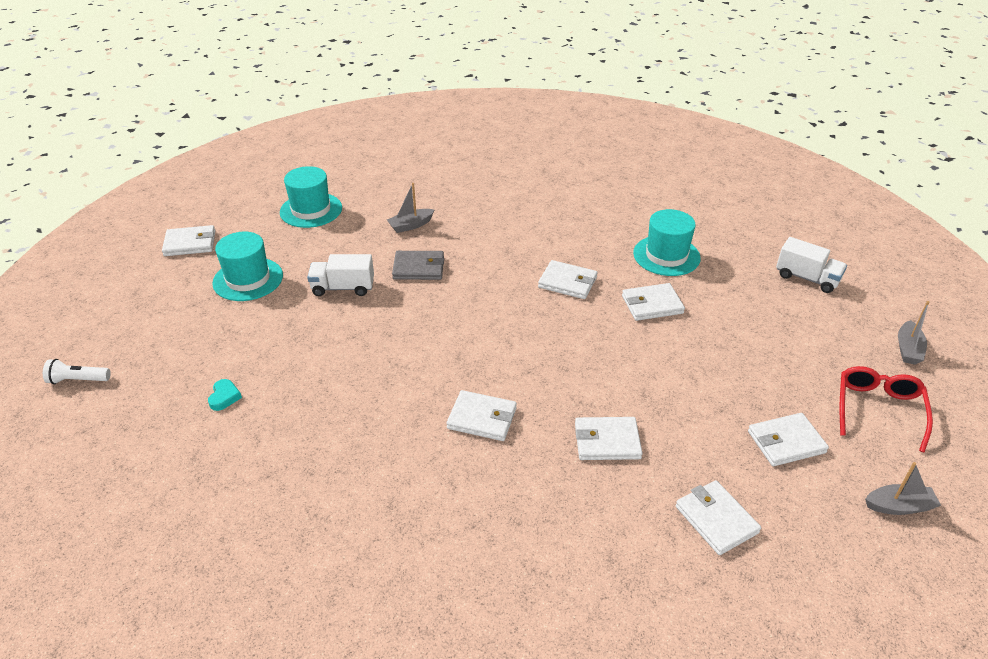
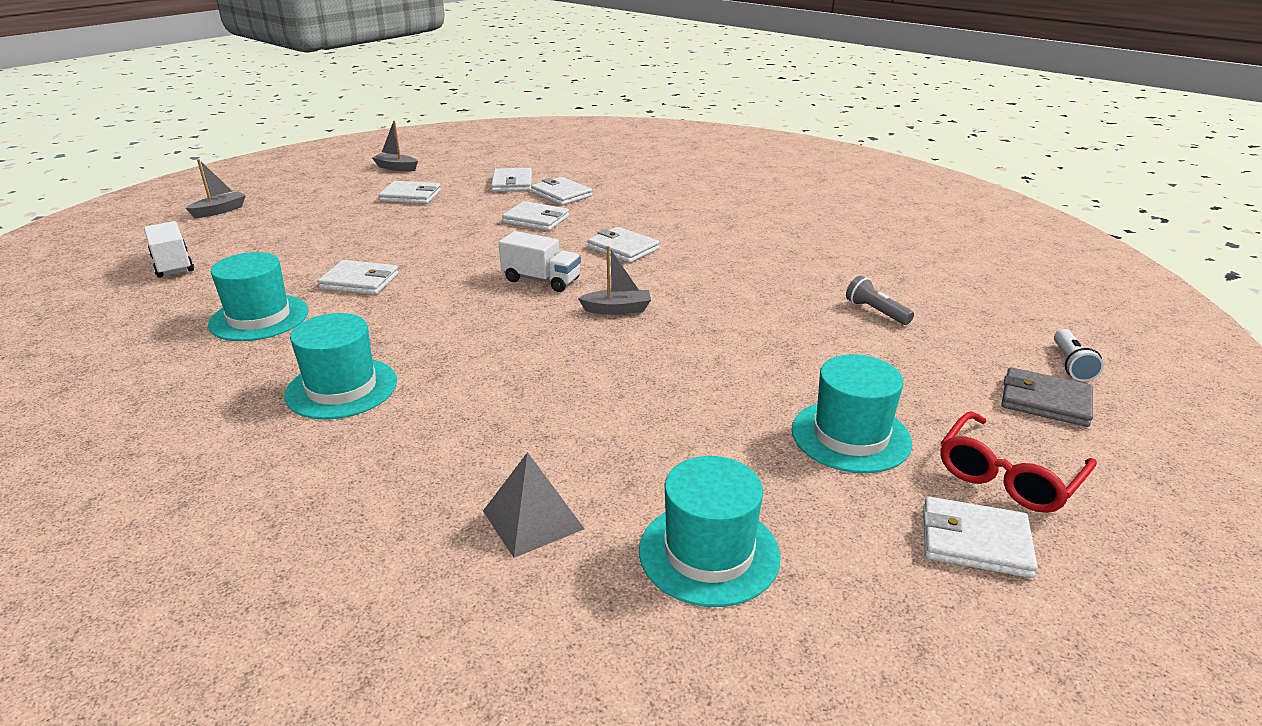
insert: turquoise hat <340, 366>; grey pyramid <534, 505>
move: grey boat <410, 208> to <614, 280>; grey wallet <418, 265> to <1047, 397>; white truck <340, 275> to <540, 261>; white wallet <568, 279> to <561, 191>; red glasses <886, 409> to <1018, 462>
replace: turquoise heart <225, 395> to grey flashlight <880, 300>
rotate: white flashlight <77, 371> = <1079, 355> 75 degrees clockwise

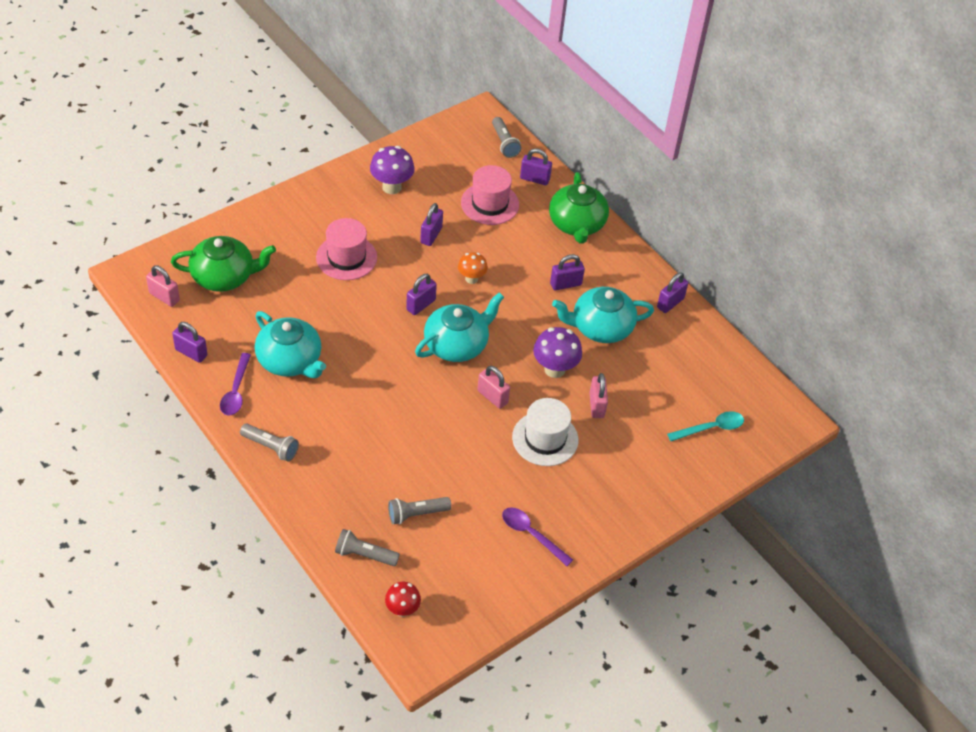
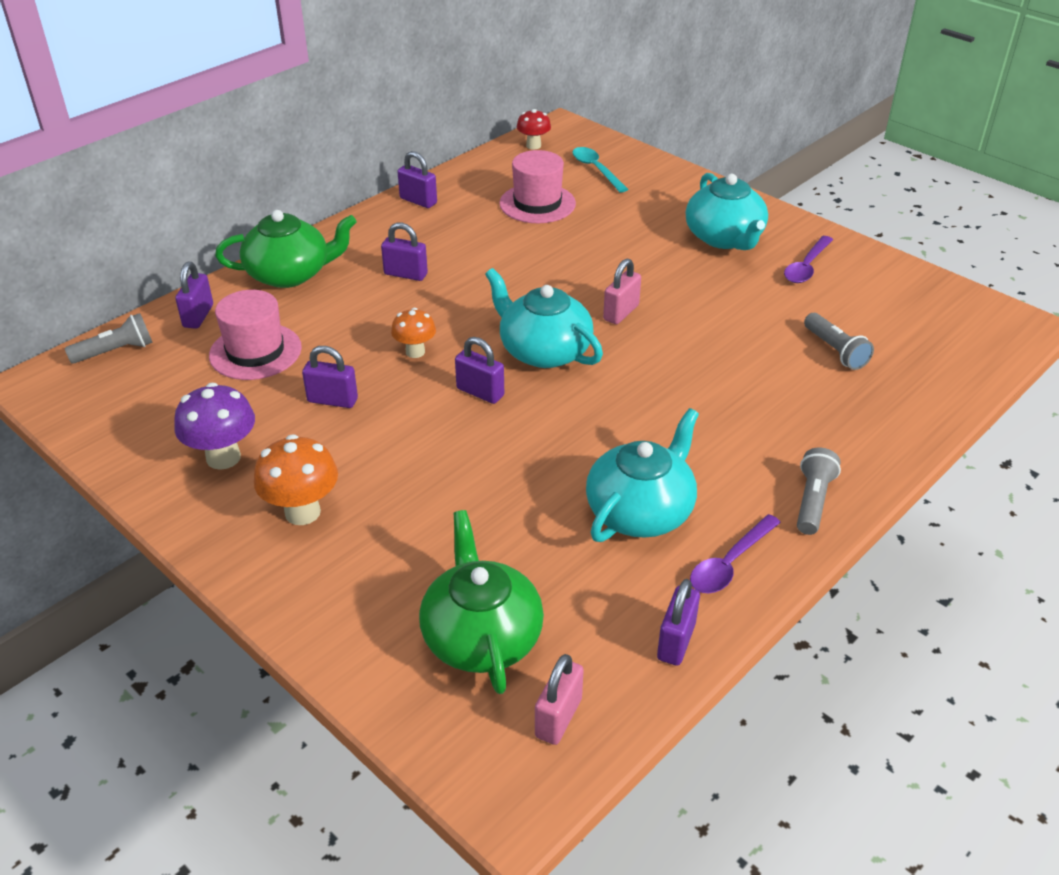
delete: purple mushroom <557, 352>; pink padlock <598, 395>; white hat <545, 432>; grey flashlight <367, 547>
insert: orange mushroom <296, 479>
move: pink hat <346, 249> to <537, 186>; turquoise teapot <603, 315> to <727, 211>; red mushroom <403, 599> to <534, 129>
rotate: purple padlock <567, 272> = <404, 252> 45 degrees counterclockwise; purple spoon <235, 384> = <735, 553> 135 degrees clockwise

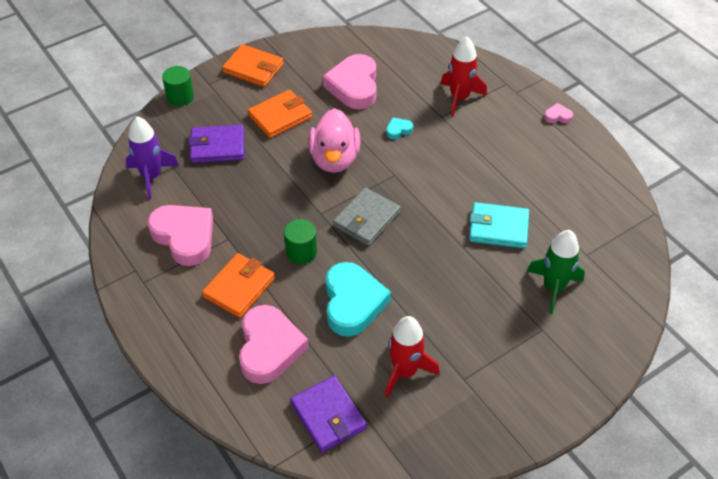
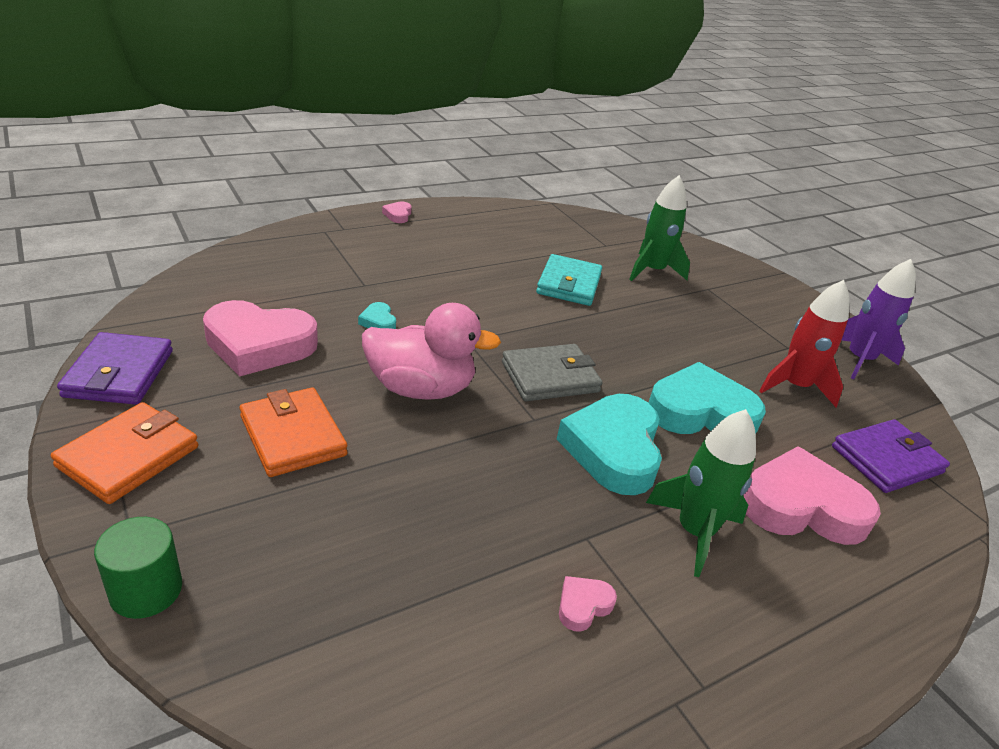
delete: red rocket <464, 77>
move: purple rocket <152, 157> to <879, 319>; purple wallet <216, 144> to <115, 368>
replace: green cylinder <300, 241> to turquoise heart <609, 444>; orange wallet <238, 285> to green rocket <701, 493>
rotate: grey wallet <367, 216> = <552, 372> 60 degrees counterclockwise
resize: pink heart <180, 235> = <588, 603> x0.42

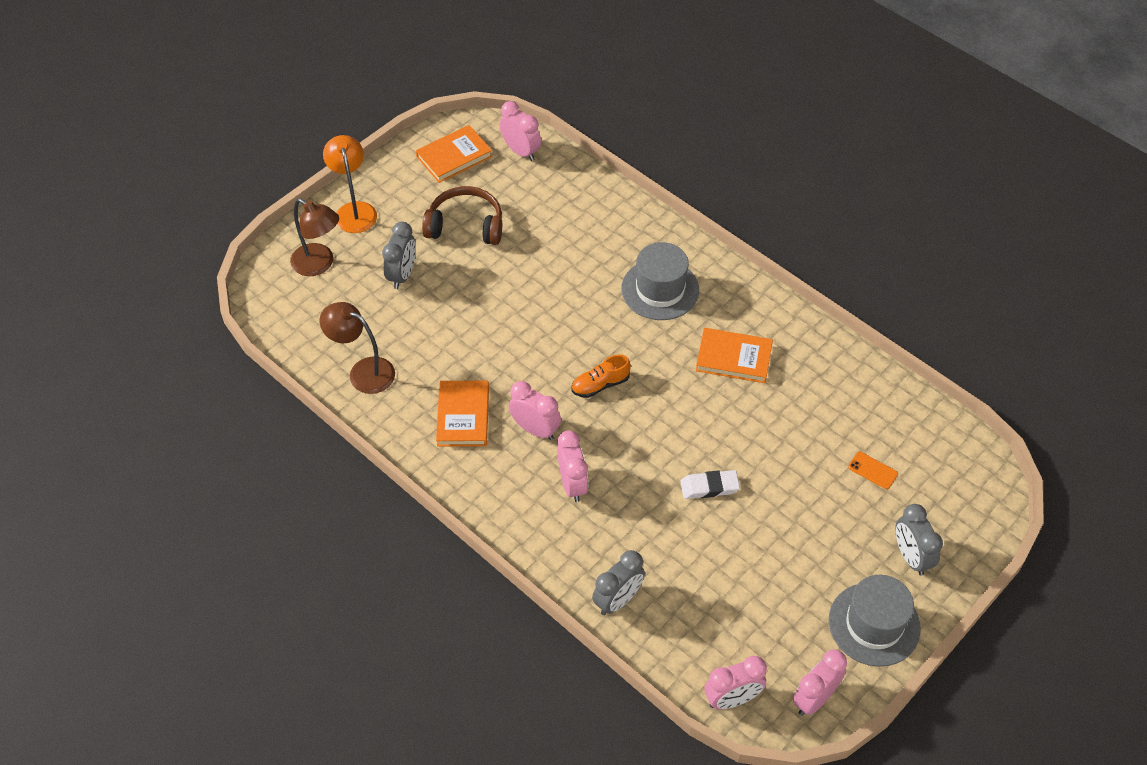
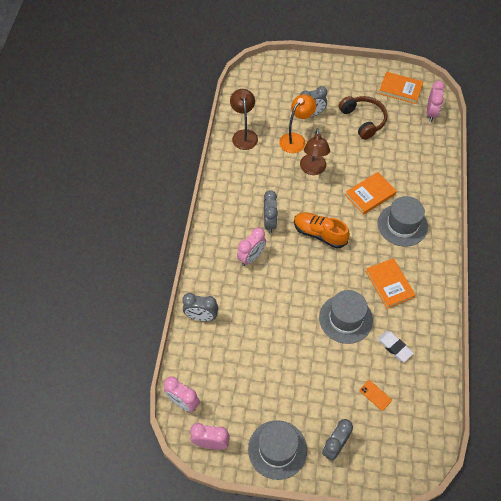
insert: grey hat <346, 317>
move: orange lamp <350, 184> to <297, 124>; brown lamp <314, 237> to <315, 151>; orange book <462, 414> to <371, 193>; white eraser <710, 484> to <395, 346>
recolor: pink clock <535, 410> to grey clock <271, 211>
rotate: orange phone <873, 470> = <376, 395> 45 degrees counterclockwise
resize: orange shoe <601, 376> = <322, 230> x1.51

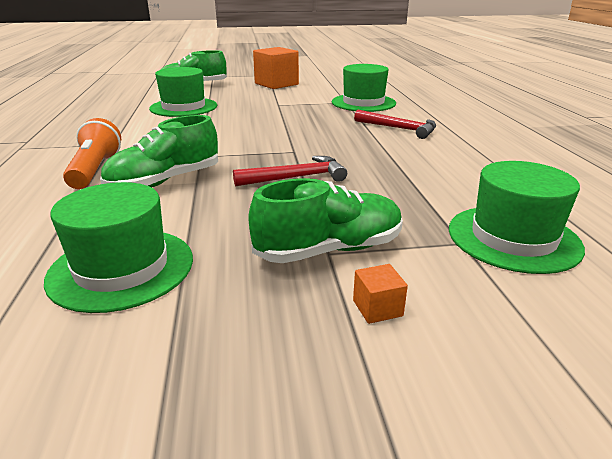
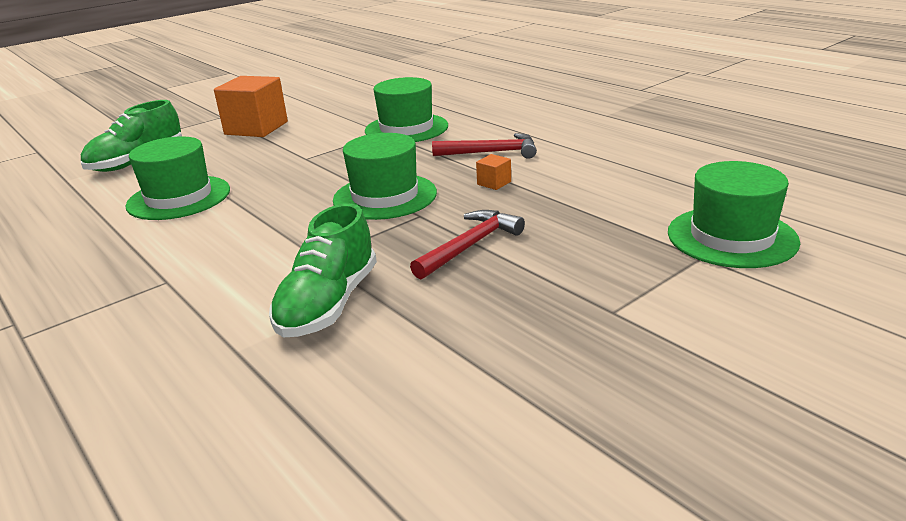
delete: orange flashlight <92, 153>; green shoe <325, 220>
move: green hat <118, 247> to <385, 176>; orange cube <380, 294> to <493, 172>

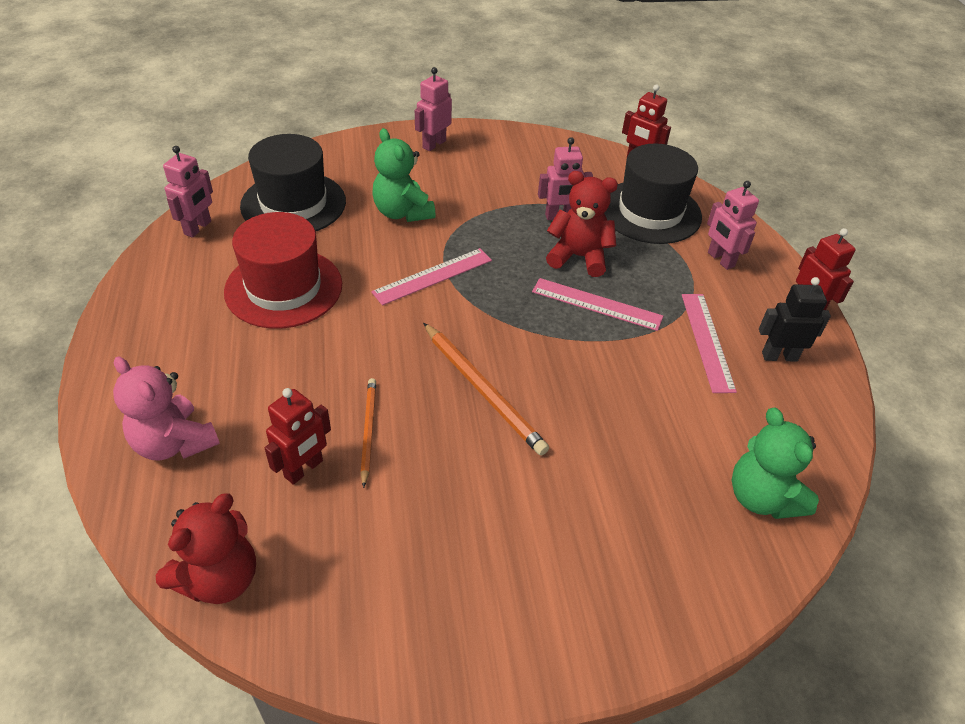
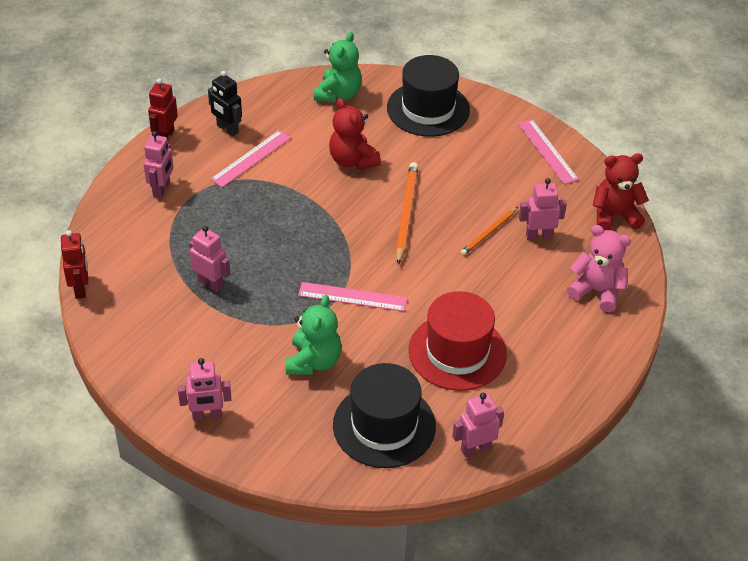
move: black hat <653, 193> to <428, 96>; red teddy bear <582, 224> to <355, 133>; pink ruler <597, 304> to <548, 151>
recolor: red robot <298, 436> to pink robot <543, 209>
rotate: pink teddy bear <166, 408> = <599, 268> 60 degrees counterclockwise

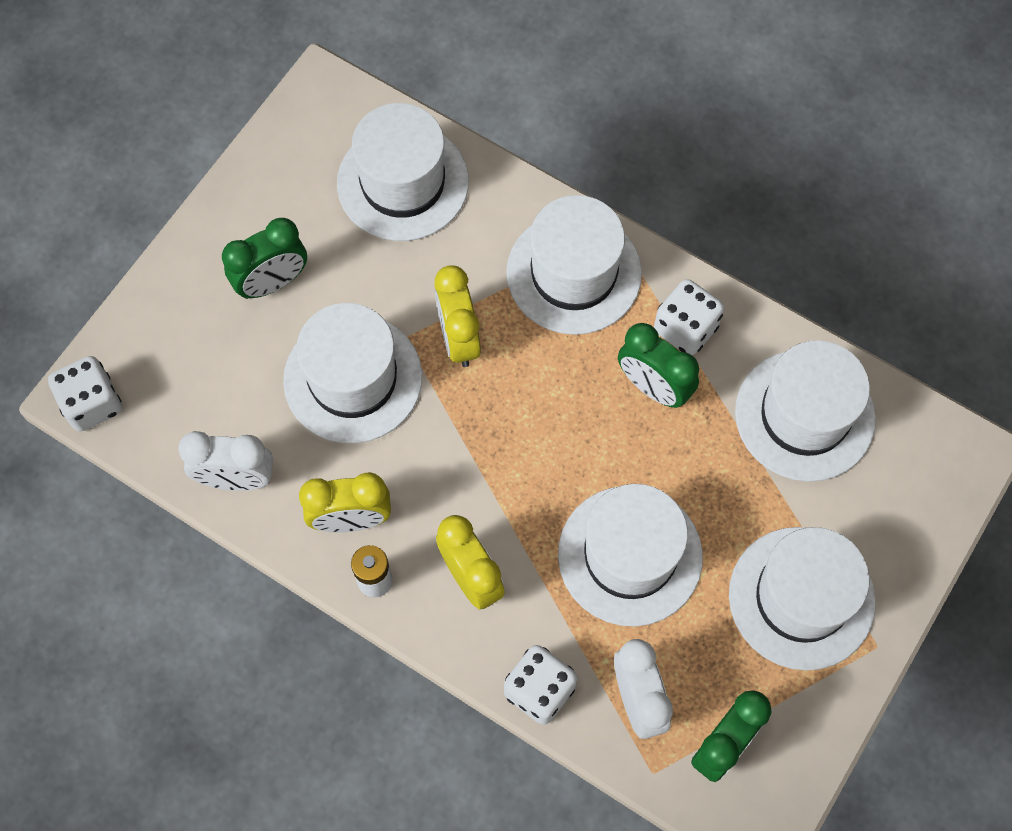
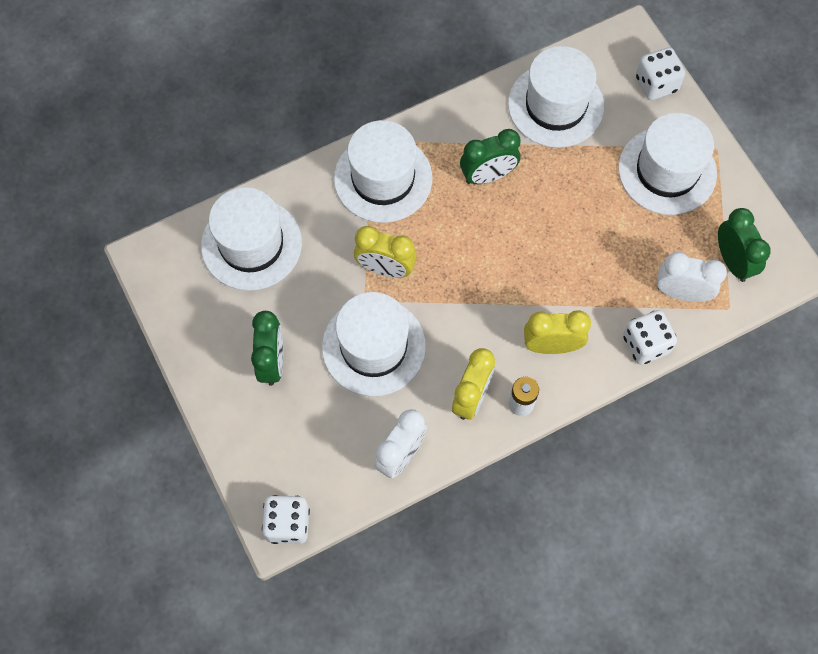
delete: white hat <630, 555>
move: white dice <689, 317> to <660, 73>

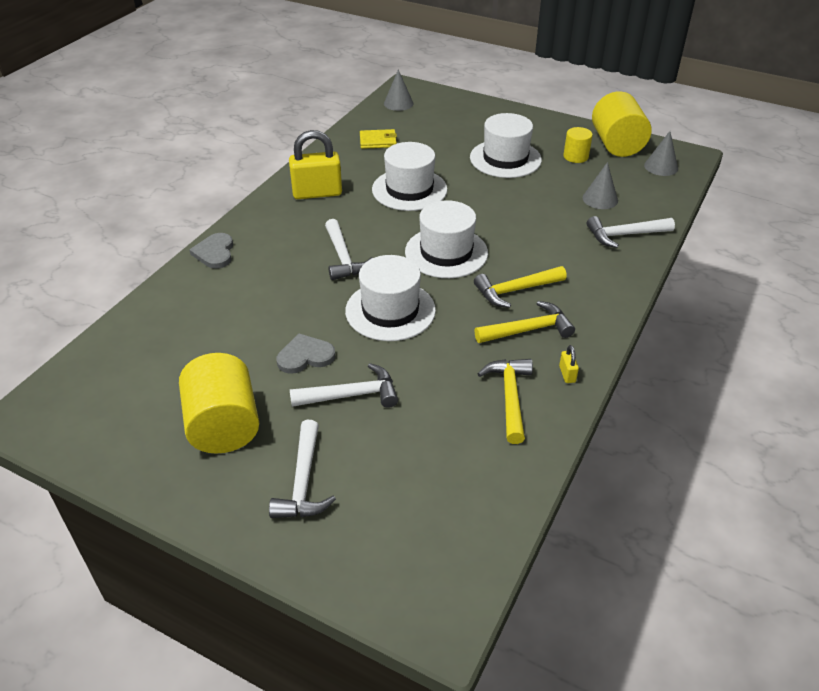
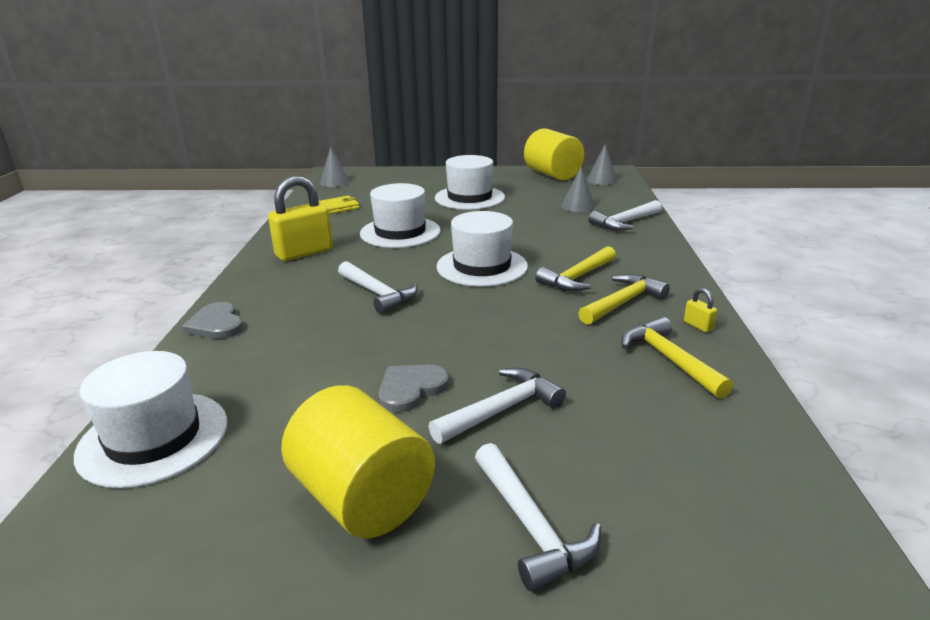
delete: yellow cylinder <578, 145>
move: white hat <390, 298> to <150, 419>

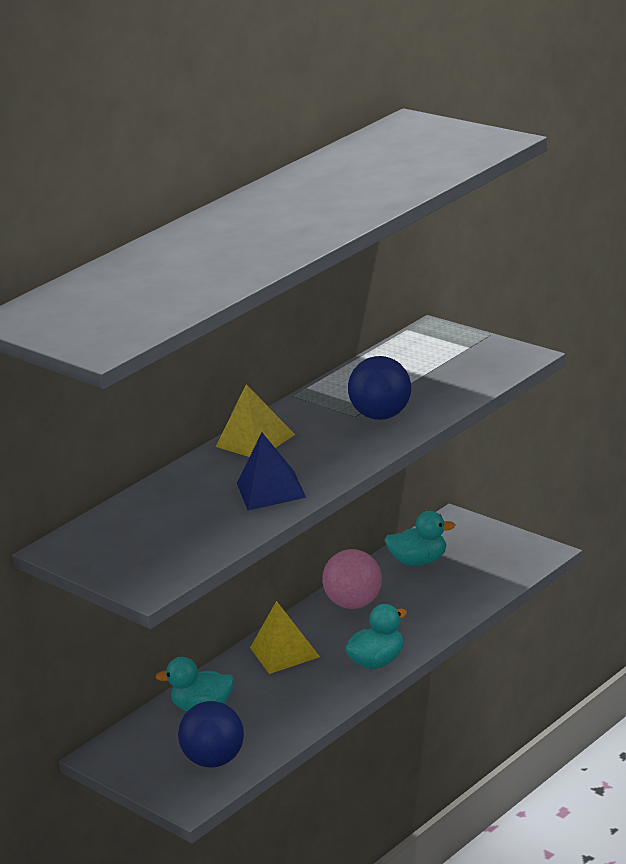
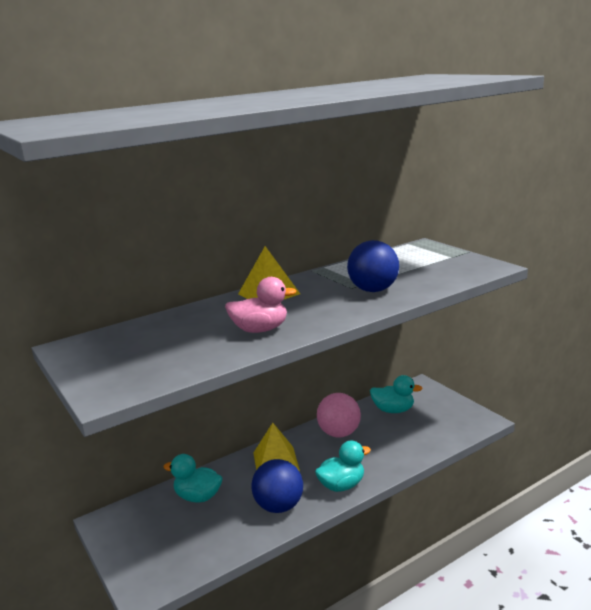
move: blue ball <211, 734> to <277, 486>
replace: blue pyramid <271, 471> to pink duck <261, 305>

